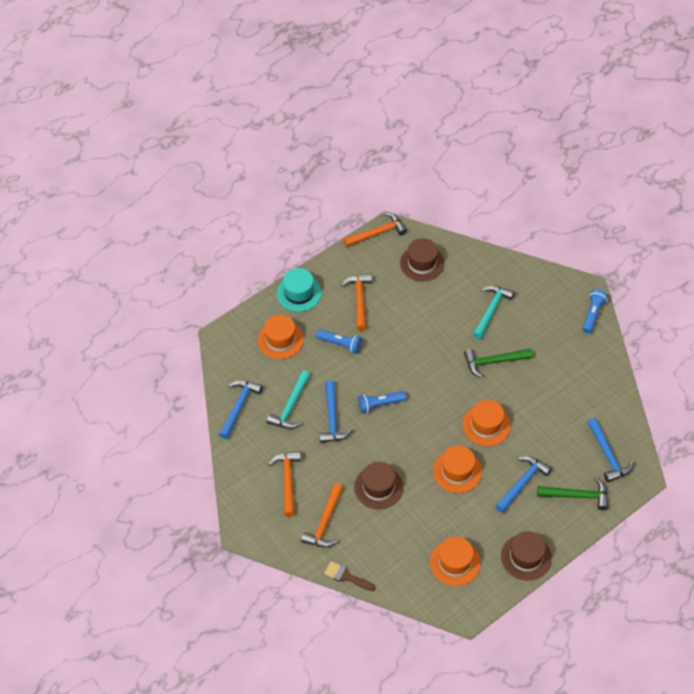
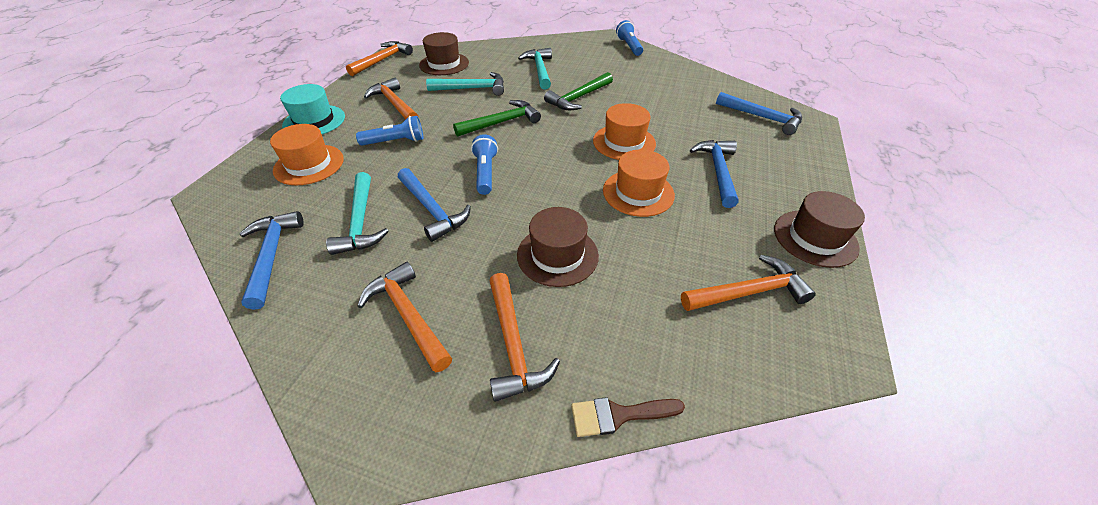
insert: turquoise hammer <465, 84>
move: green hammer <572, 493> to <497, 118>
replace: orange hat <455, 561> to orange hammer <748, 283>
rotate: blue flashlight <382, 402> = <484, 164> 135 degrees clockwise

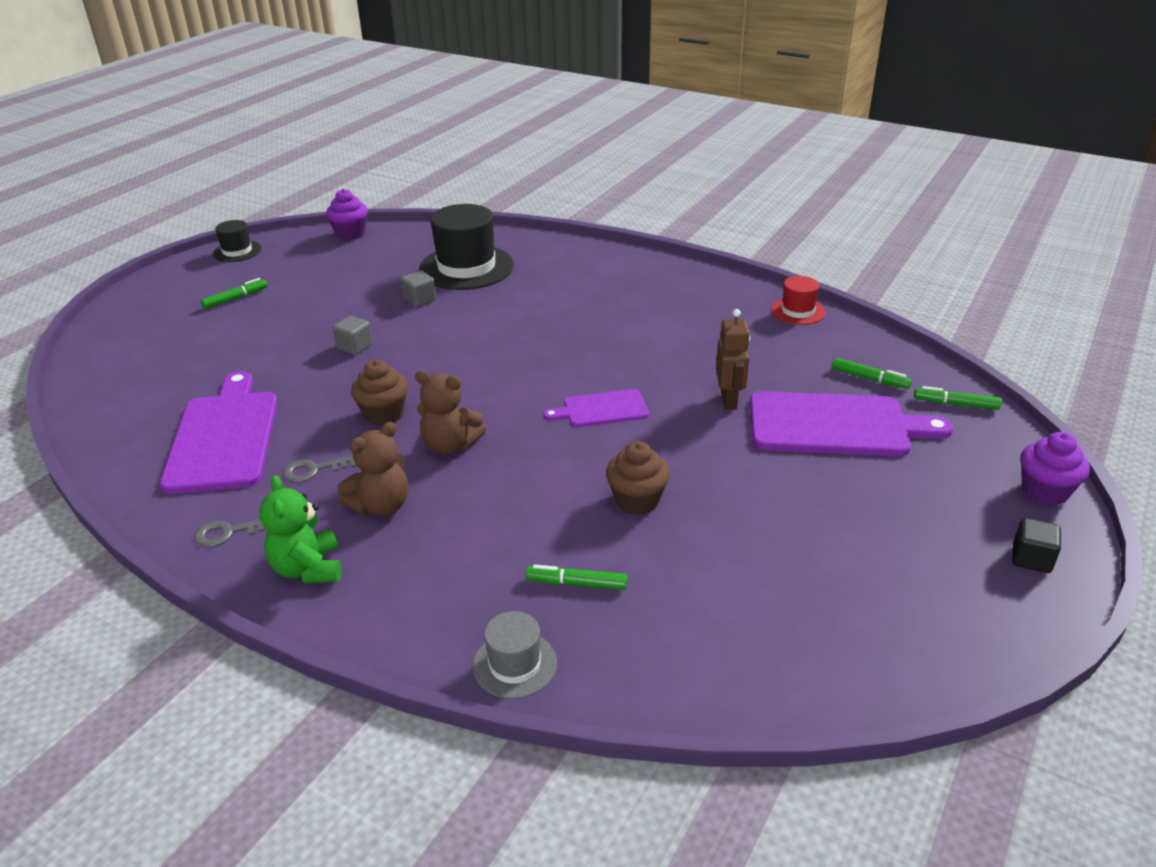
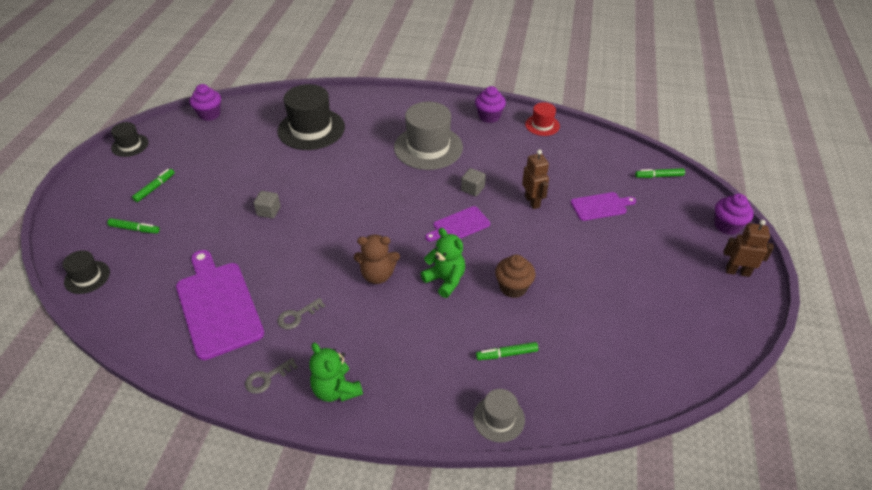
delete: brown cupcake <379, 393>; brown teddy bear <373, 469>
insert: purple cupcake <490, 104>; grey hat <428, 136>; green teddy bear <443, 263>; black hat <86, 272>
move: grey cube <418, 289> to <473, 182>; green marker <872, 373> to <134, 226>
replace: black cube <1036, 545> to brown robot <749, 248>
resize: purple cutting board <851, 424> = <603, 206> x0.54

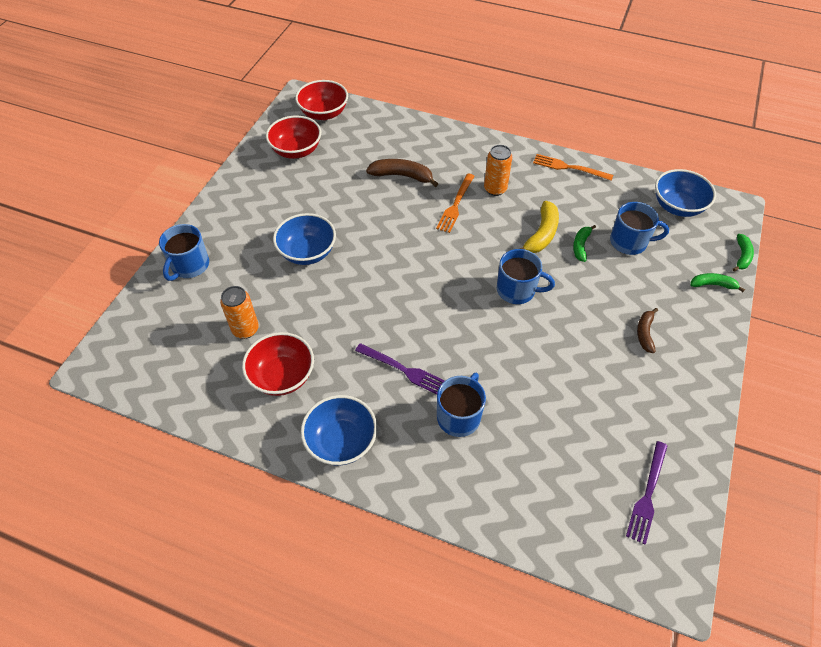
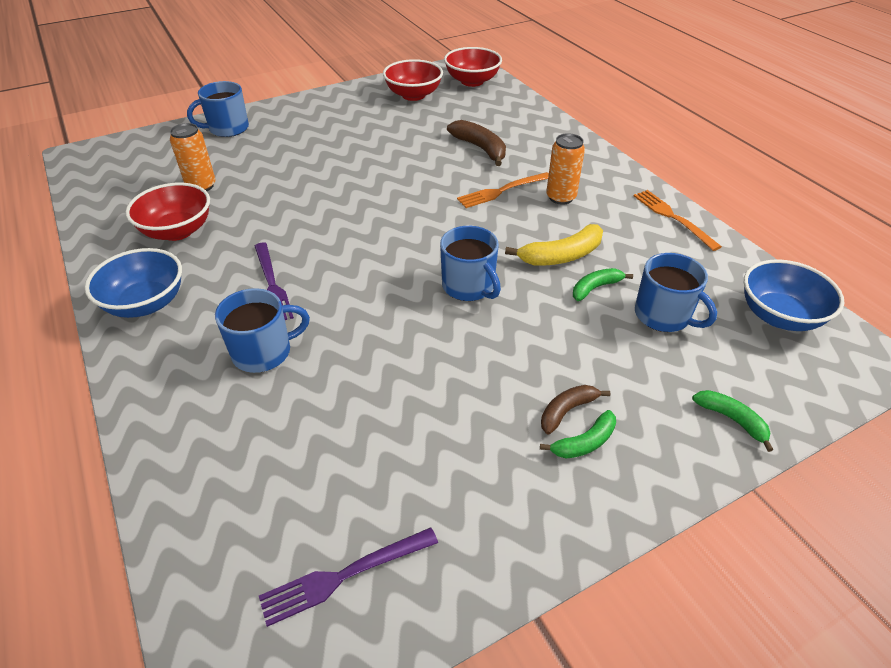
delete: blue bowl <304, 239>
move: green banana <743, 252> to <578, 434>

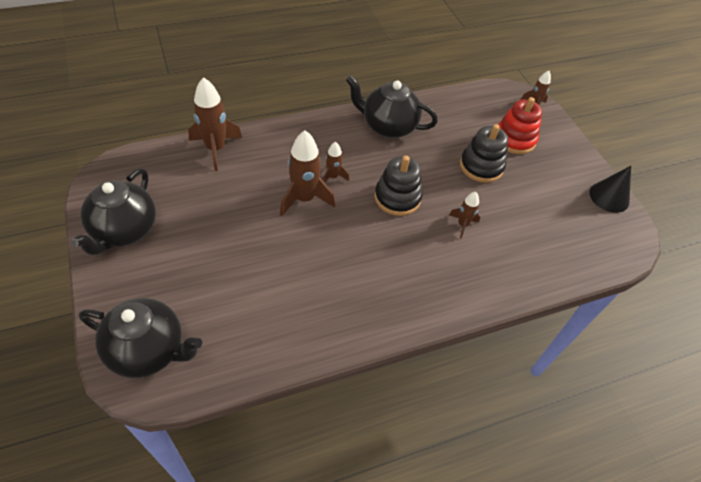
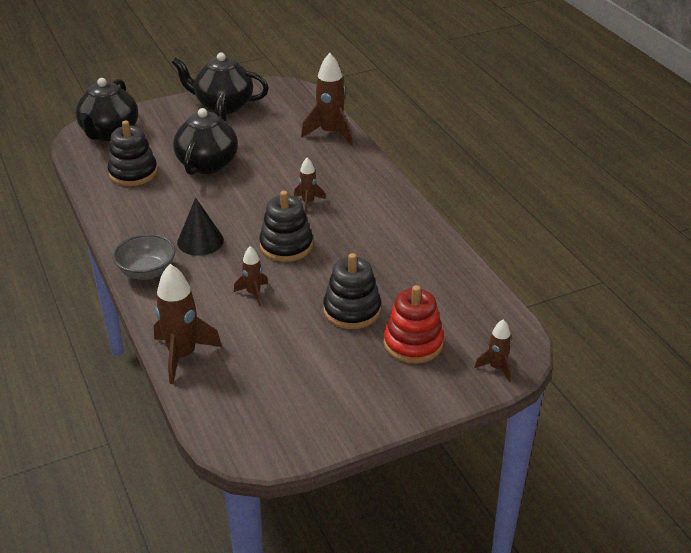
insert: black stacking toy <132, 153>; grey bowl <144, 257>
move: black teapot <392, 106> to <205, 134>; brown rocket <307, 173> to <188, 324>; black cone <610, 189> to <200, 227>

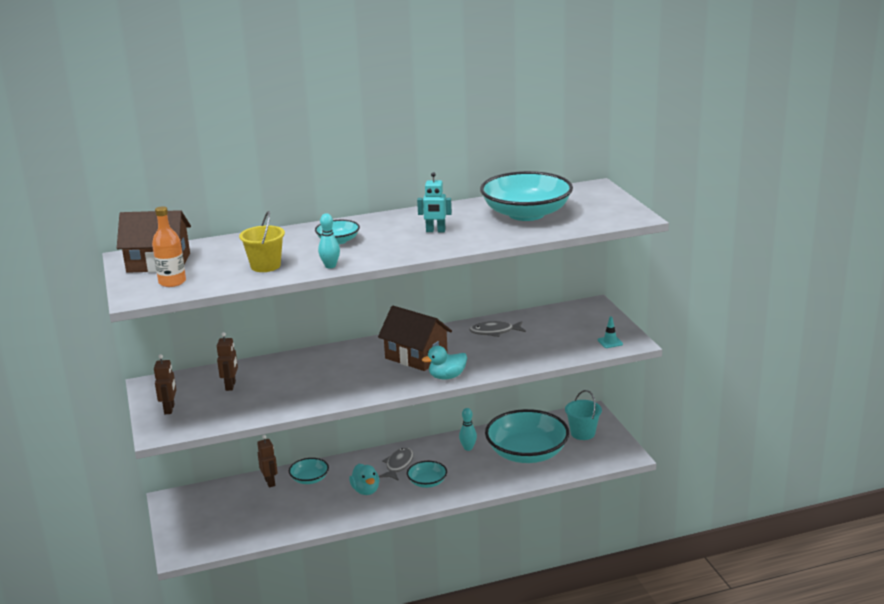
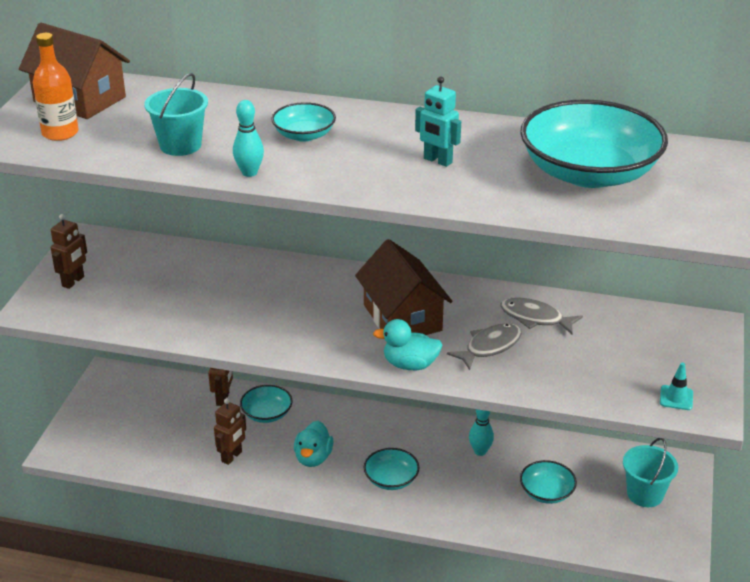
move: brown robot <227, 361> to <230, 431>; grey fish <396, 464> to <484, 346>
recolor: yellow bucket <262, 241> to turquoise bucket <176, 114>
resize: turquoise bowl <527, 436> = <548, 482> x0.47

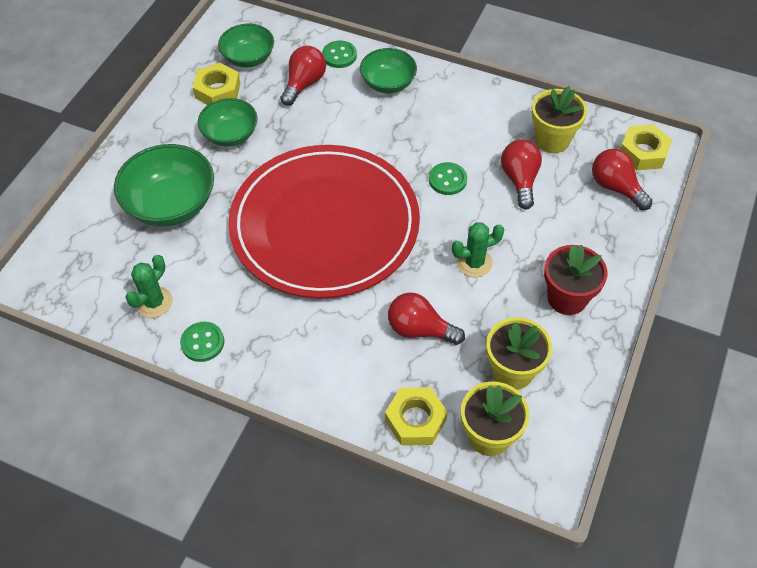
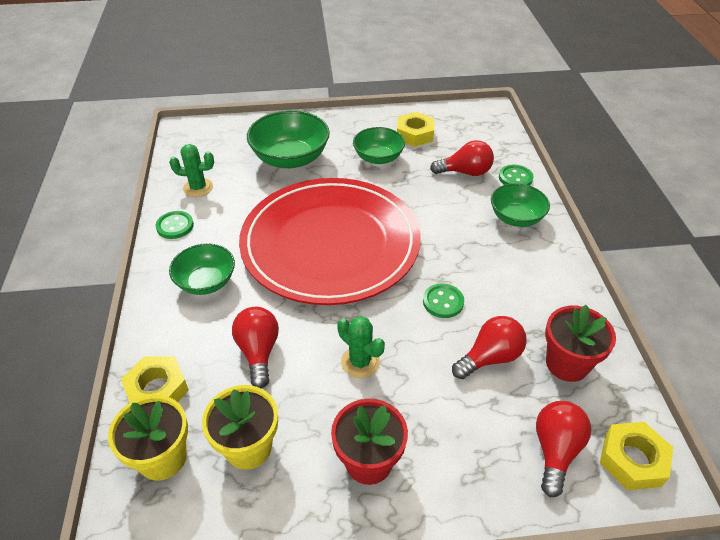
move: green bowl <246, 45> to <202, 269>
recolor: yellow flower pot <559, 119> to red flower pot <580, 343>

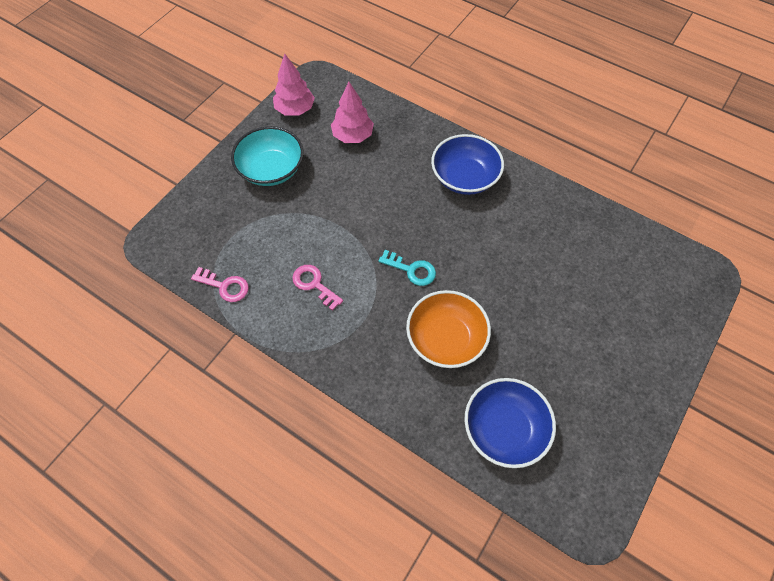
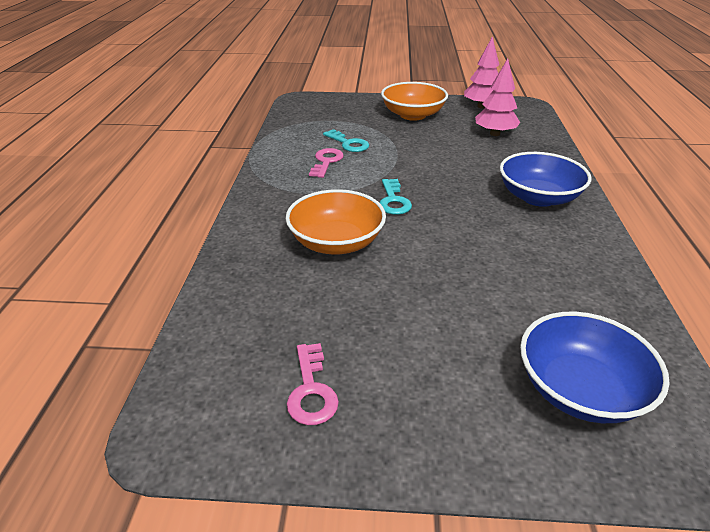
insert: turquoise key <346, 140>
move: pink key <220, 284> to <313, 384>; blue bowl <510, 423> to <595, 367>
recolor: turquoise bowl <267, 156> to orange bowl <414, 101>

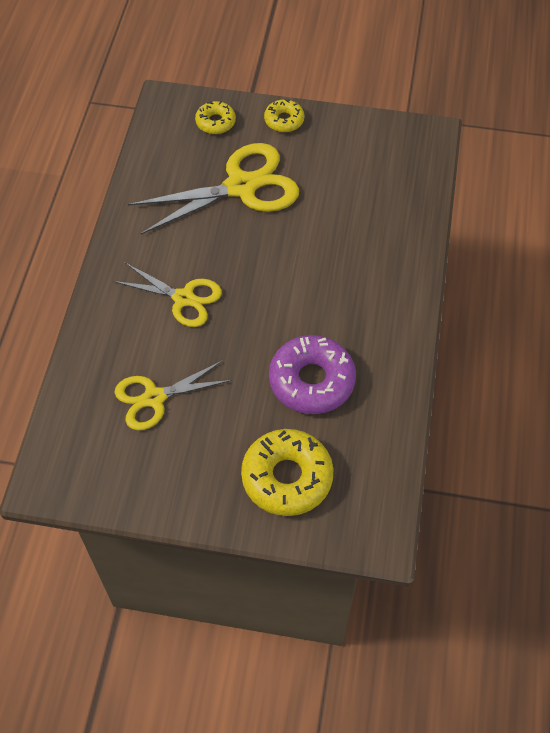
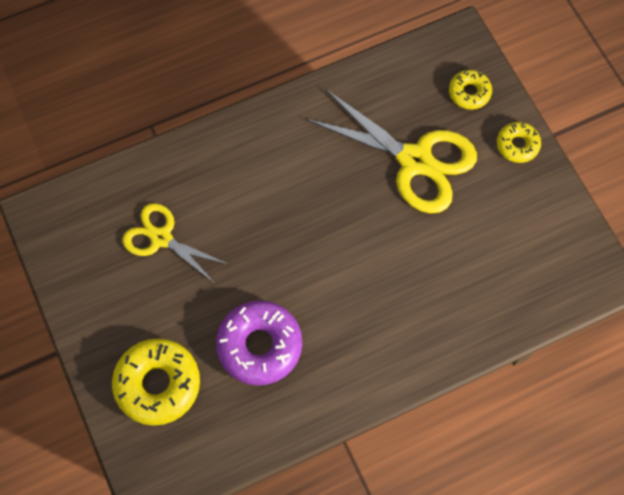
delete: yellow scissors <167, 295>

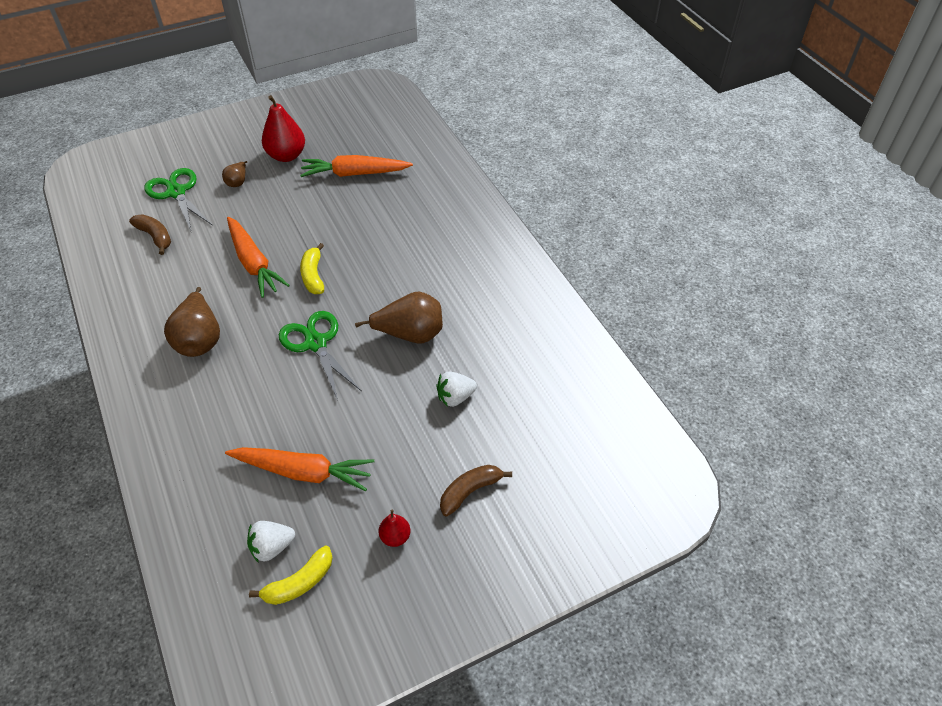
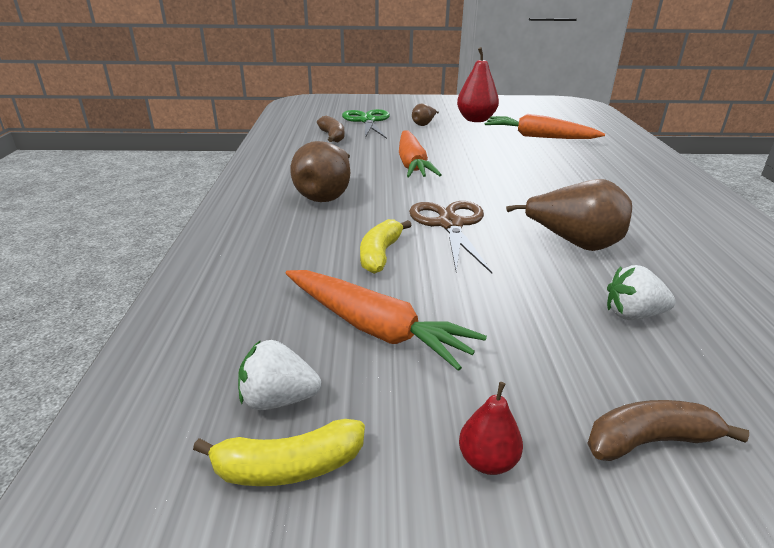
move: yellow banana <312, 268> to <385, 246>
recolor: green scissors <320, 355> to brown scissors <450, 237>

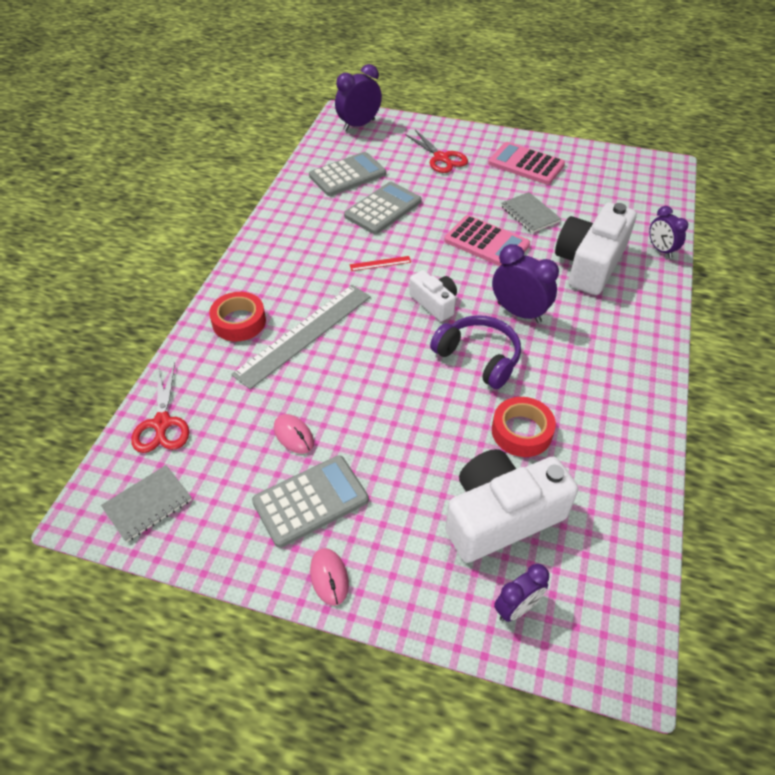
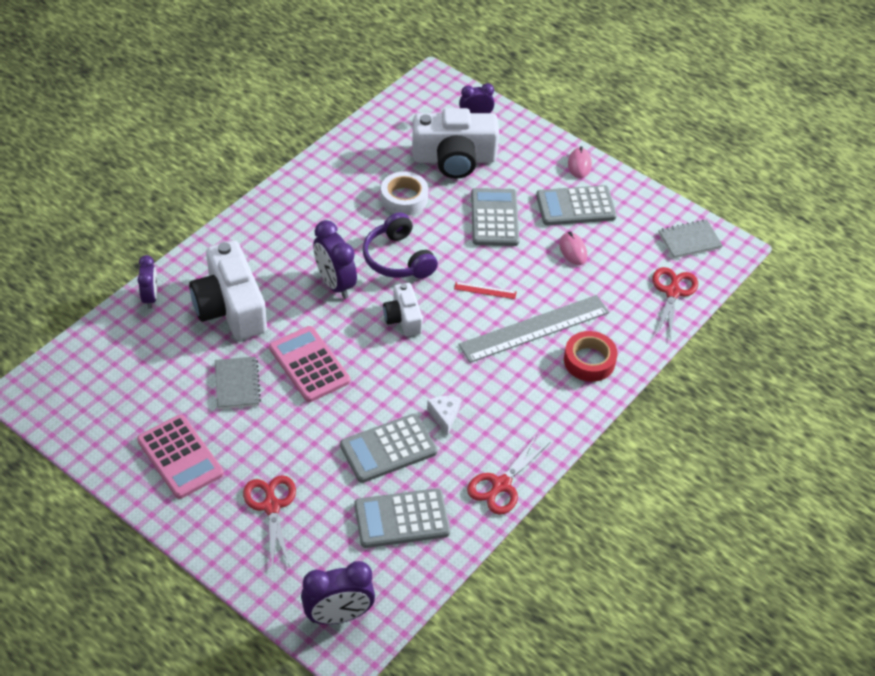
insert: grey calculator <495, 217>; white cheese <444, 416>; red scissors <508, 475>
move: red ruler <380, 263> to <485, 290>
recolor: red tape <524, 427> to white tape <404, 193>
rotate: white camera <596, 249> = <228, 290> 105 degrees clockwise

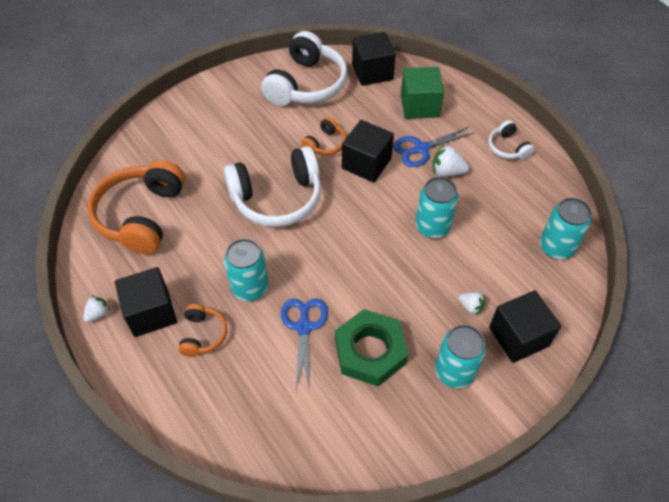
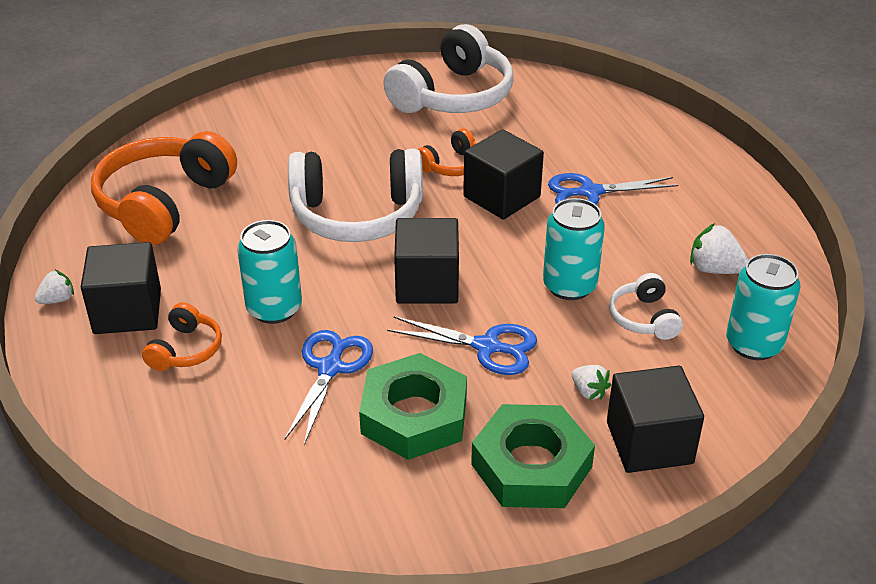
delete: green cube <422, 93>
insert: blue scissors <462, 345>
move: black cube <374, 59> to <426, 260>; white headphones <511, 140> to <646, 306>; white strawberry <451, 161> to <719, 248>
replace: turquoise can <460, 356> to green nut <533, 456>

